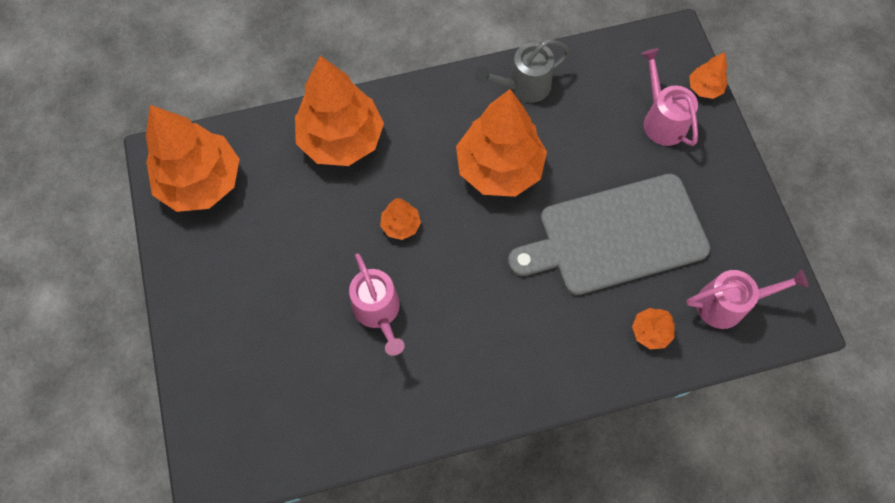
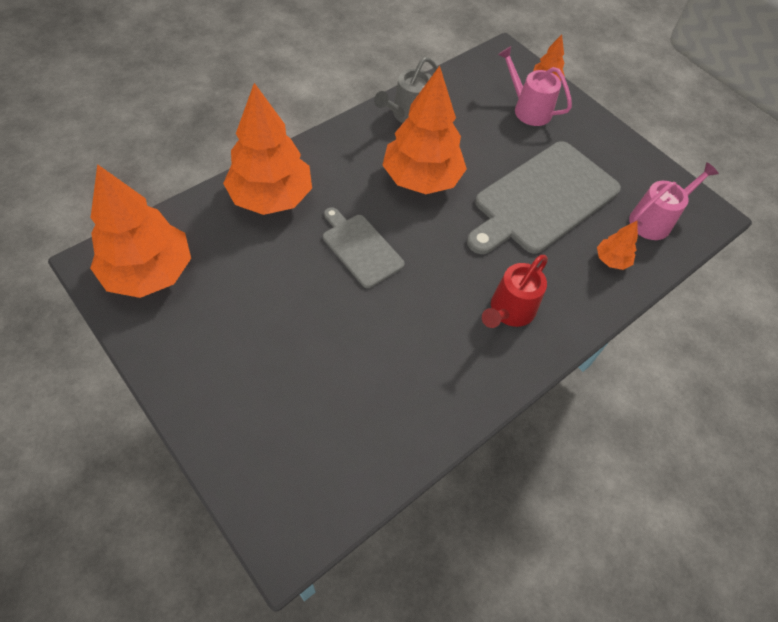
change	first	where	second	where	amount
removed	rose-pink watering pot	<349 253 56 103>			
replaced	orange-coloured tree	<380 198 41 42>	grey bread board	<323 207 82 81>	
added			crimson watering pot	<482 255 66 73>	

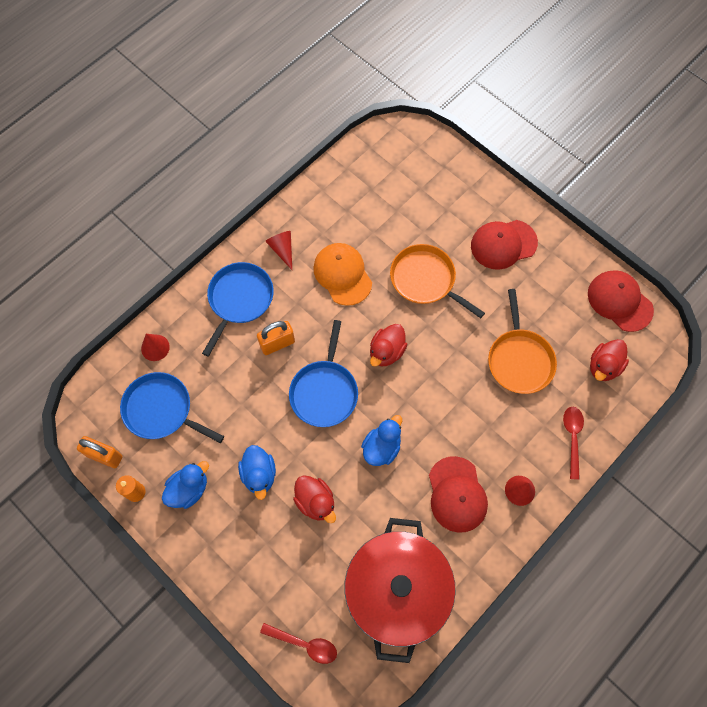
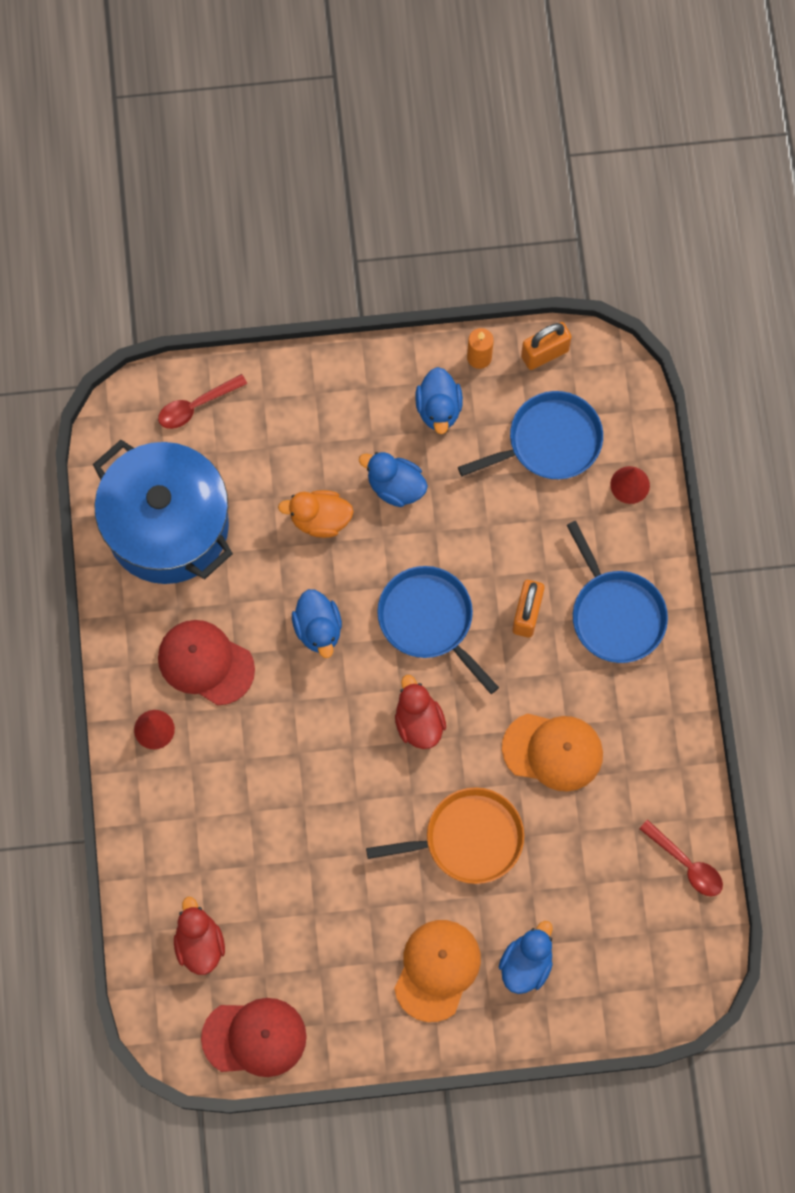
change	first	where	second	where	amount
removed	crimson solid cone	<265 231 27 39>			
recoloured	crimson duck	<293 475 43 48>	orange-coloured duck	<278 490 76 48>	
recoloured	crimson stockpot	<344 518 112 145>	royal blue stockpot	<93 440 140 144>	
recoloured	crimson peaked cap	<471 220 67 50>	orange-coloured peaked cap	<394 920 87 102>	
removed	orange-coloured frying pan	<488 289 69 105>			
moved	crimson spoon	<563 407 21 73>		<639 820 84 77>	
added			royal blue duck	<499 921 54 73>	

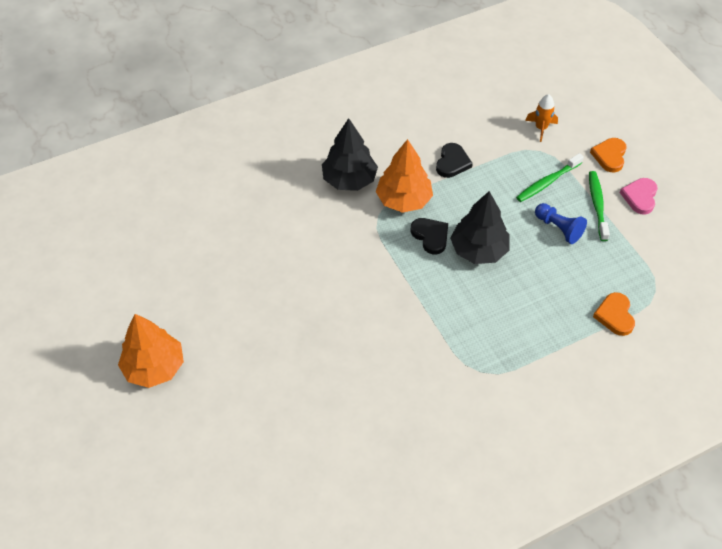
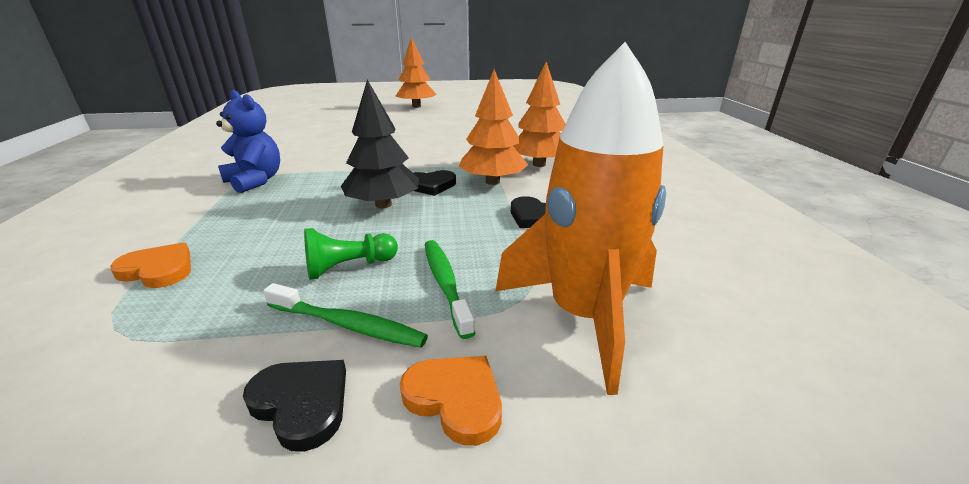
change	first	where	second	where	amount
recoloured	black tree	<322 118 56 73>	orange-coloured tree	<513 62 52 105>	
resized	orange-coloured rocket	<525 94 33 48>		<495 42 171 353>	x2.45
recoloured	royal blue pawn	<535 203 52 41>	green pawn	<304 228 94 52>	
recoloured	rose-pink heart shape	<620 178 38 37>	black heart shape	<243 360 103 92>	
added			royal blue stuffed bear	<216 90 64 103>	

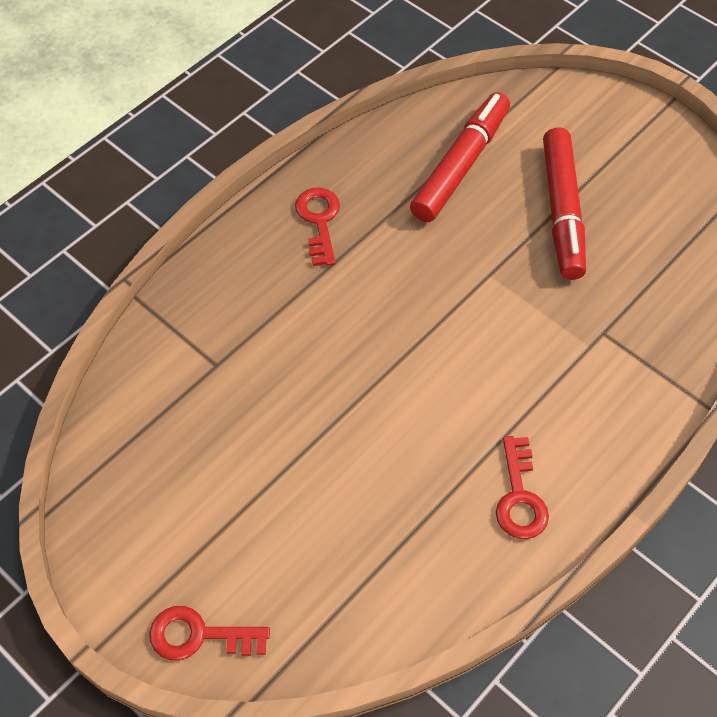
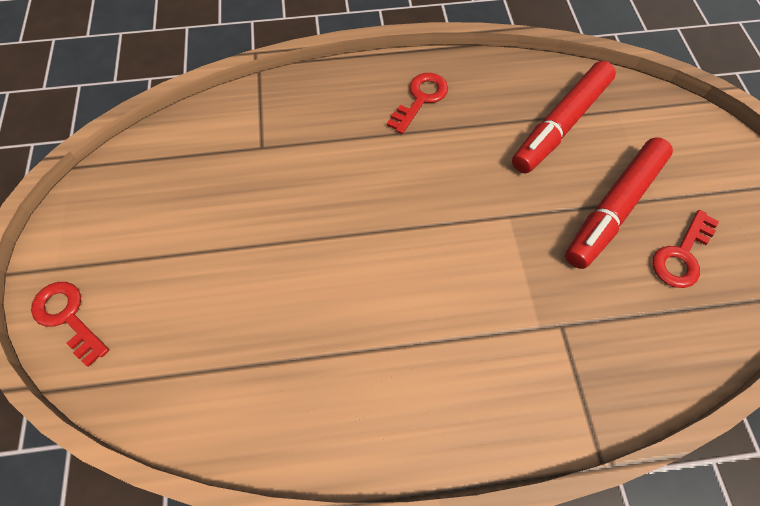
change	first	where	second	where	amount
turned	crimson marker pen	<410 92 100 130>		<512 61 104 113>	150 degrees clockwise
moved	crimson latchkey	<496 436 53 103>		<652 210 67 78>	

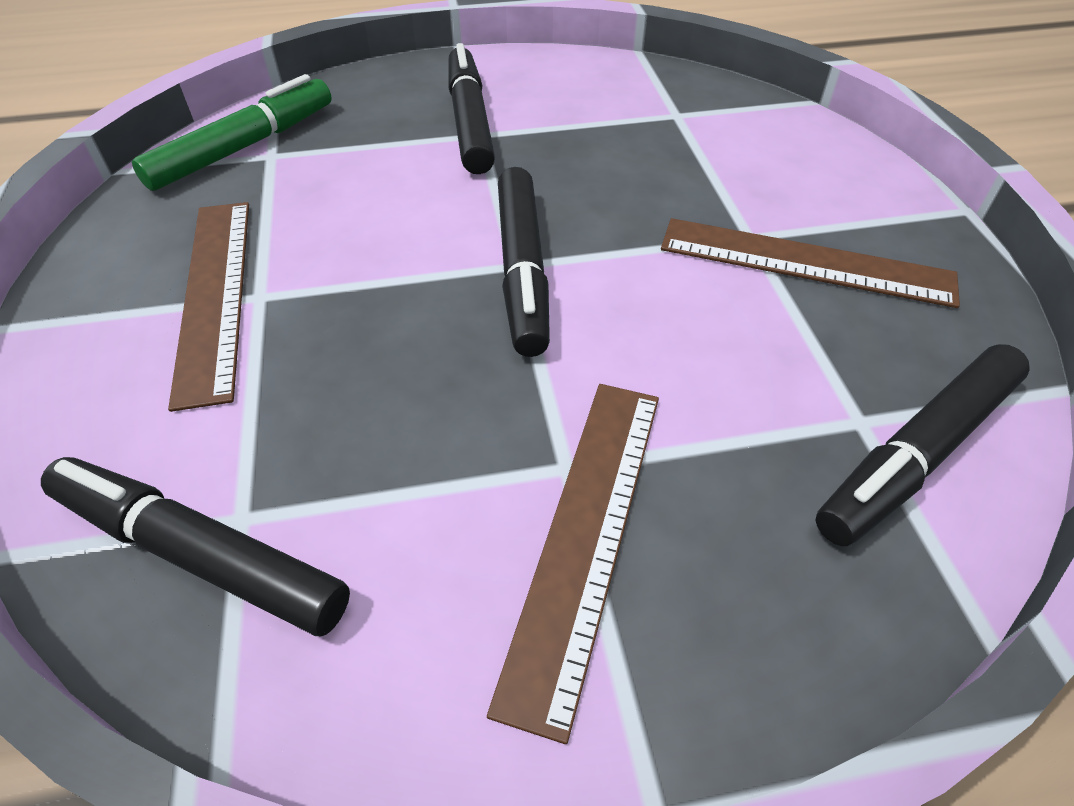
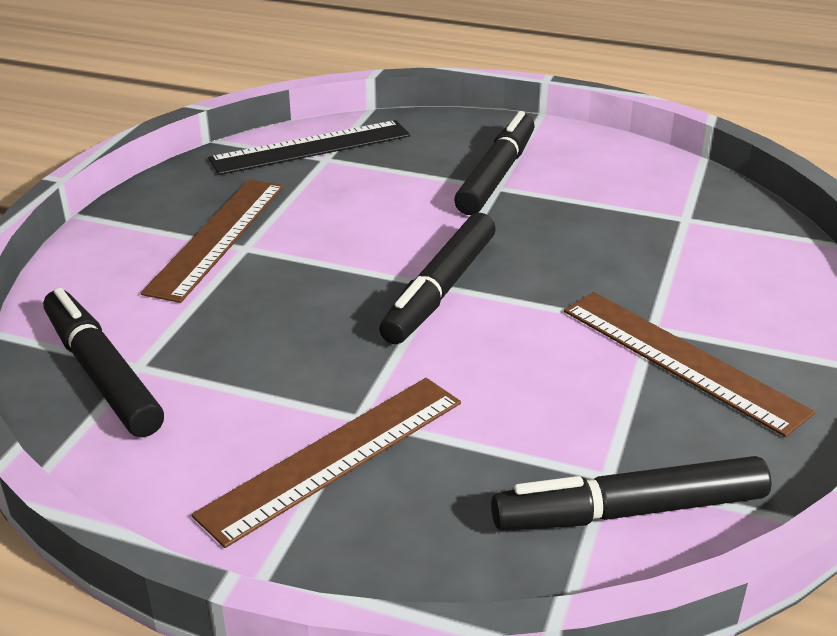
change	first	where	second	where	amount
replaced	green marker pen	<132 74 200 117>	black measuring stick	<208 120 202 55>	

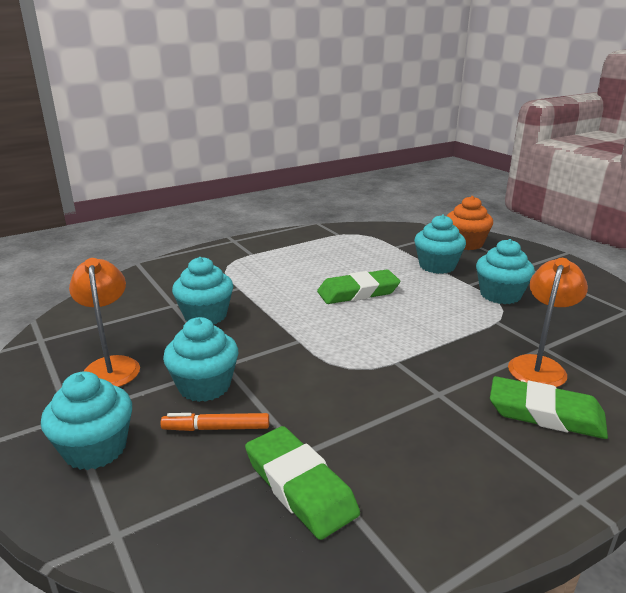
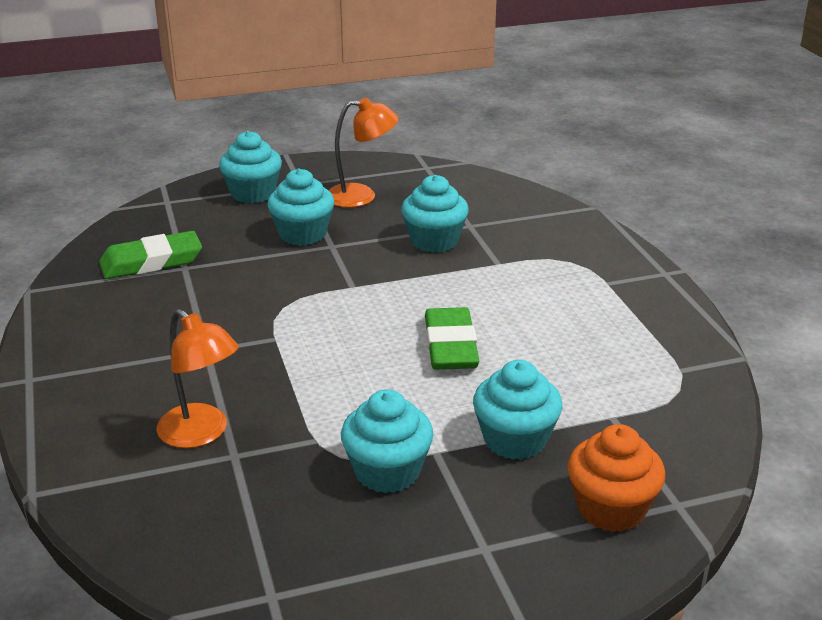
change	first	where	second	where	amount
removed	orange-coloured marker pen	<160 413 109 18>			
removed	green eraser	<490 376 118 63>			

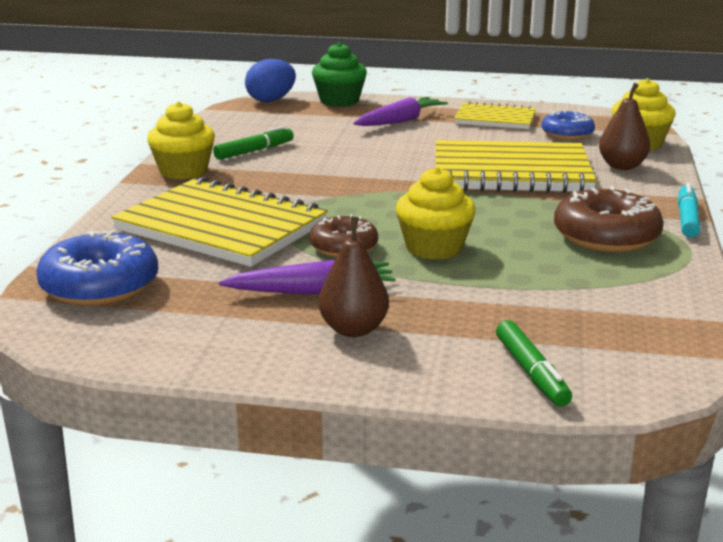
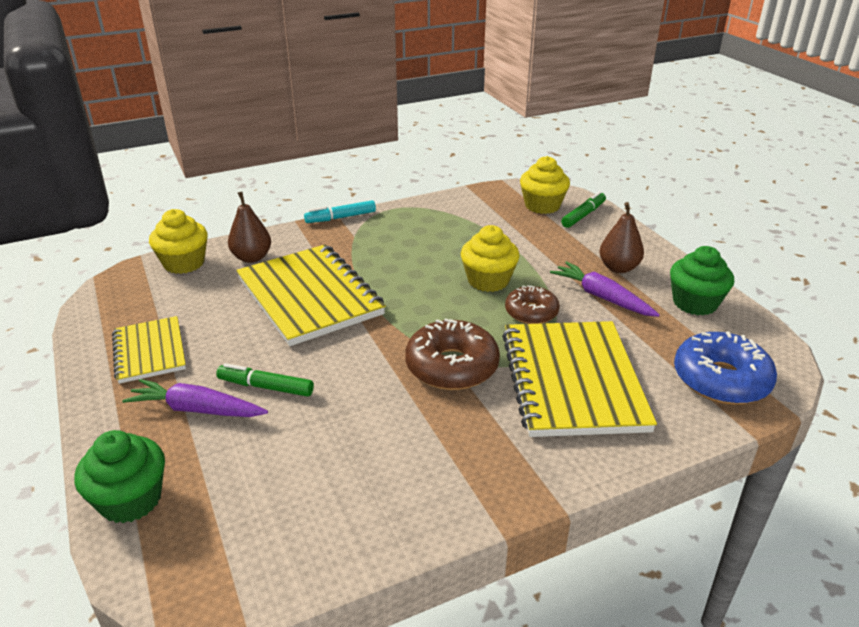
change	first	where	second	where	amount
moved	golden muffin	<147 101 68 78>		<520 156 50 58>	
moved	green marker pen	<213 126 81 34>		<216 363 98 34>	
removed	royal blue egg	<245 59 51 43>			
removed	royal blue doughnut	<541 110 54 30>			
moved	brown doughnut	<554 186 110 66>		<405 319 95 71>	
added			green muffin	<670 246 64 70>	

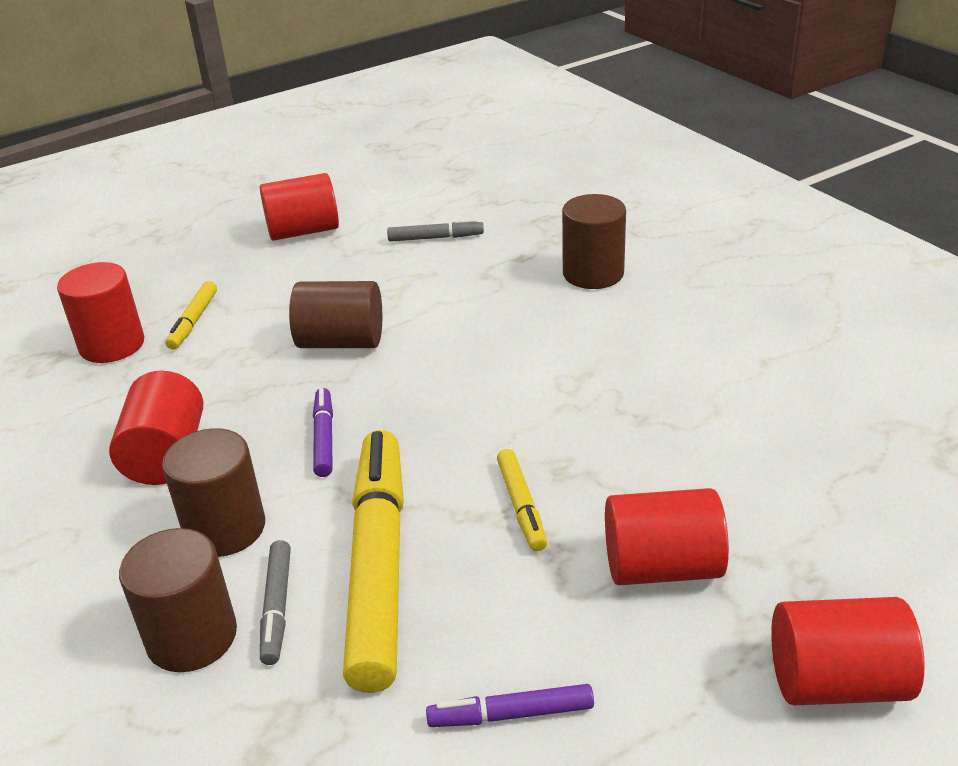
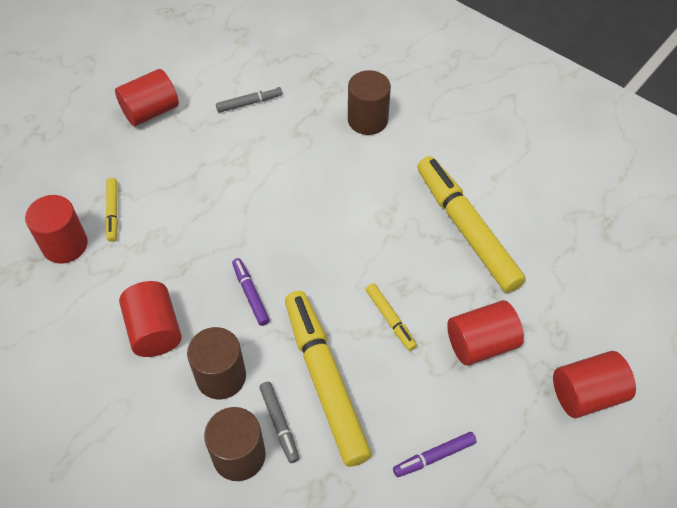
change	first	where	second	where	amount
removed	brown cylinder shape	<289 281 93 67>			
added			golden marker pen	<417 156 109 137>	

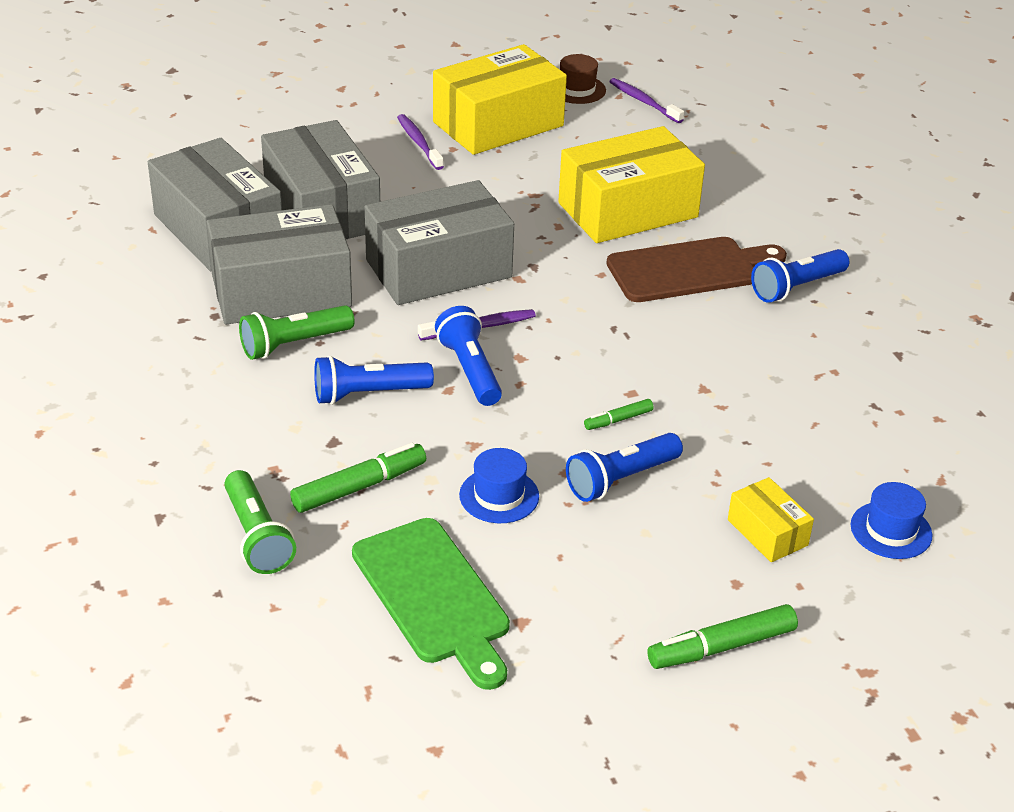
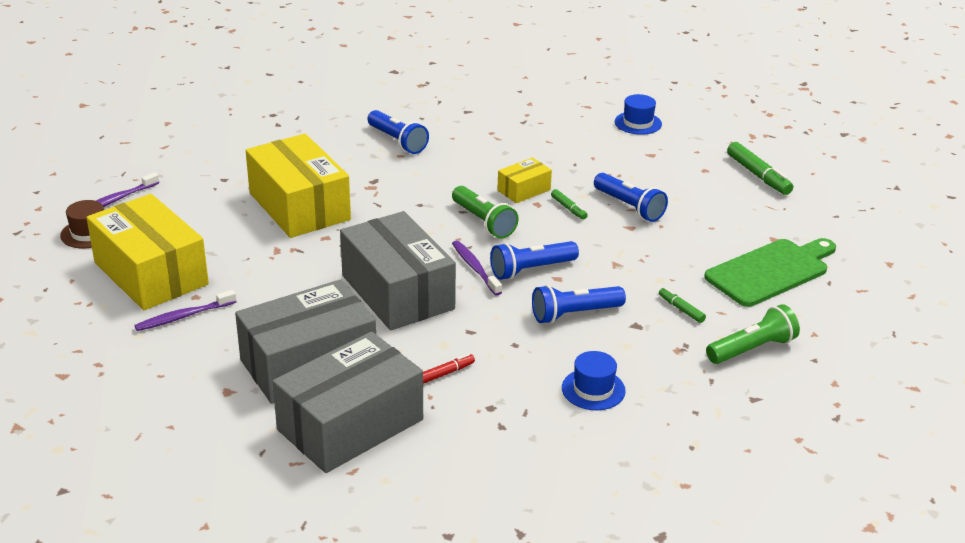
change	first	where	second	where	amount
replaced	grey parcel	<207 204 145 121>	crimson marker pen	<423 354 52 30>	
moved	green pocket torch	<239 305 116 55>		<452 186 67 52>	
resized	green marker pen	<290 443 136 70>		<659 287 47 36>	x0.55
turned	royal blue pocket torch	<314 355 120 50>		<532 285 94 39>	90 degrees clockwise
moved	royal blue hat	<459 448 80 75>		<562 351 64 59>	
removed	brown bread board	<606 237 181 65>			
moved	golden parcel	<728 477 86 85>		<497 158 55 45>	

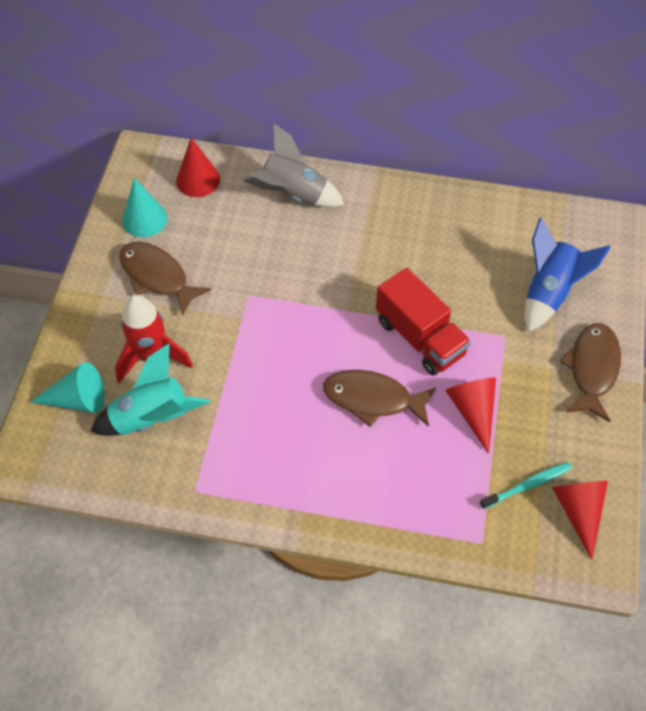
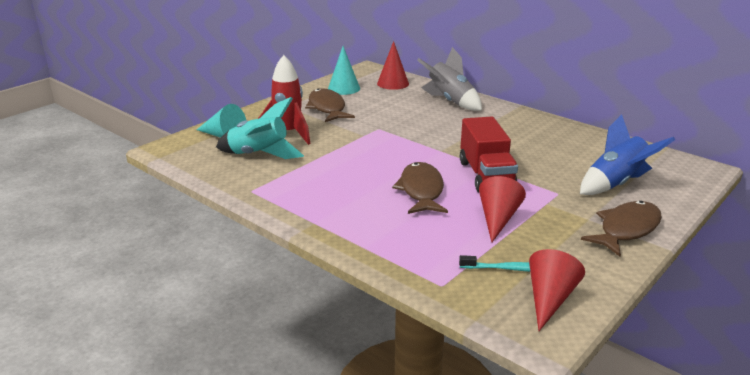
change	first	where	second	where	amount
turned	brown fish	<323 370 113 57>		<392 162 56 52>	45 degrees clockwise

